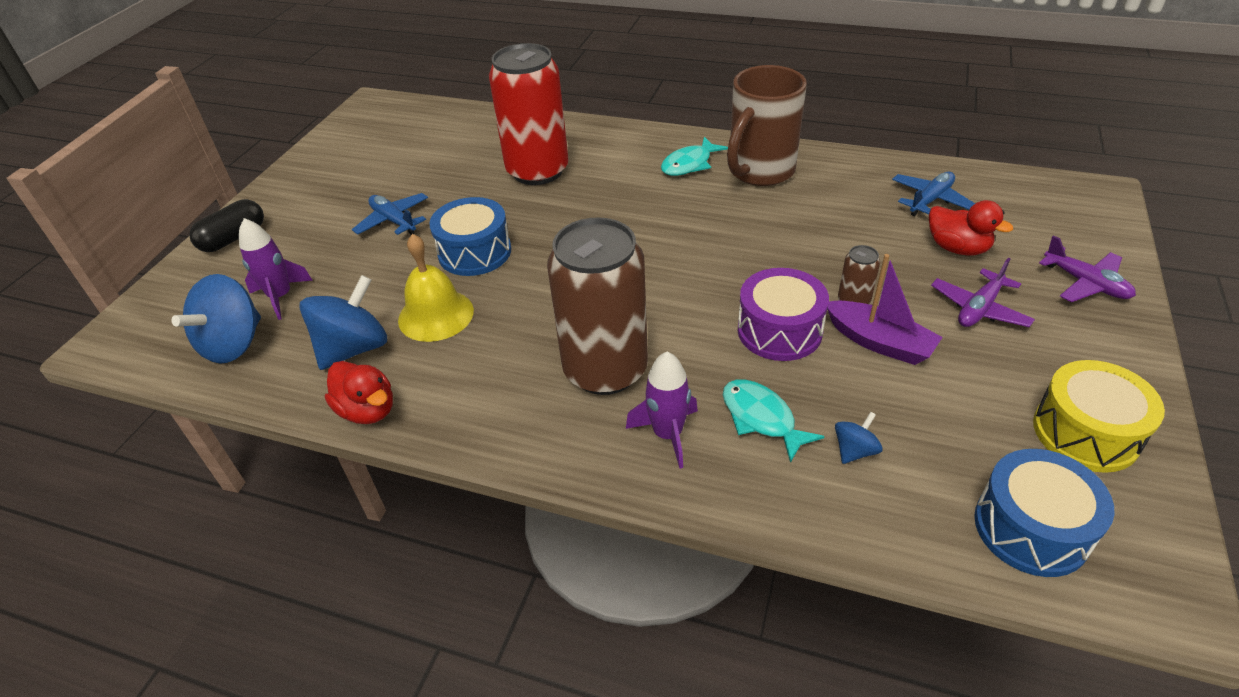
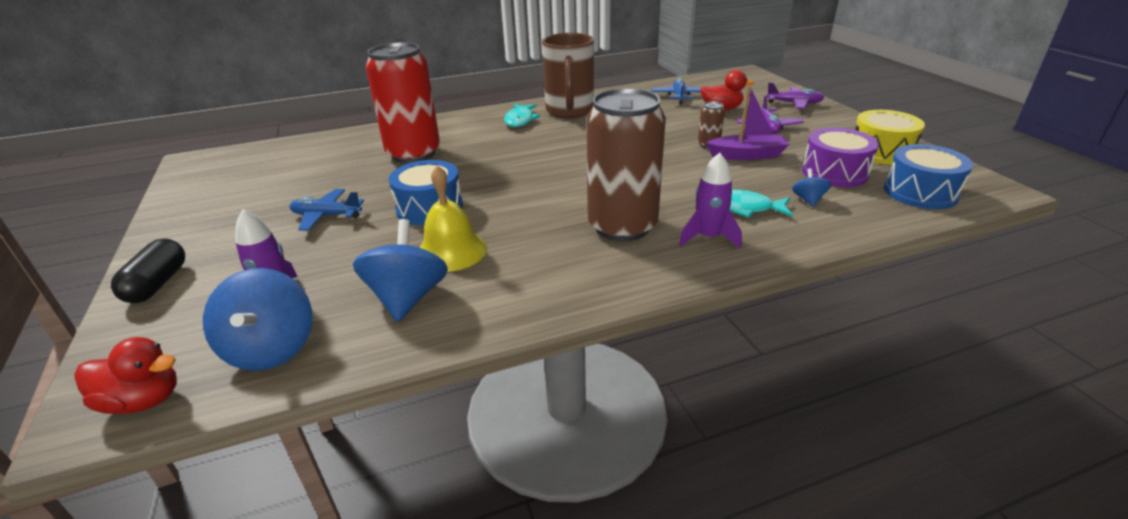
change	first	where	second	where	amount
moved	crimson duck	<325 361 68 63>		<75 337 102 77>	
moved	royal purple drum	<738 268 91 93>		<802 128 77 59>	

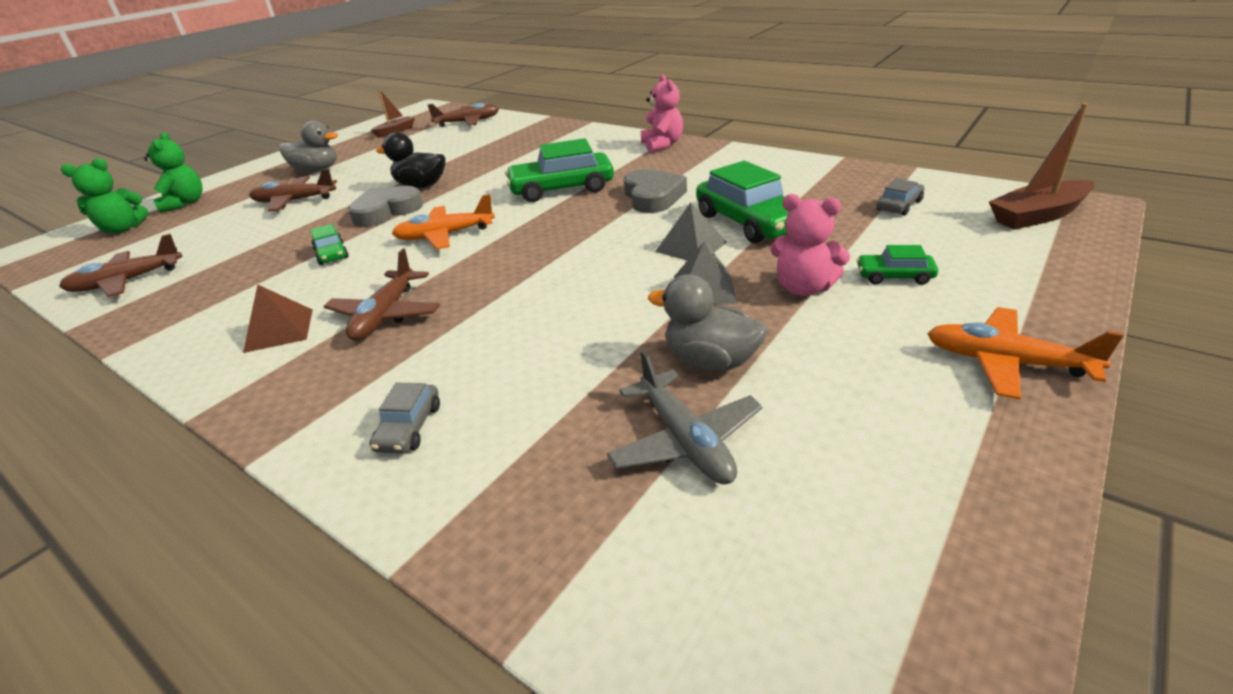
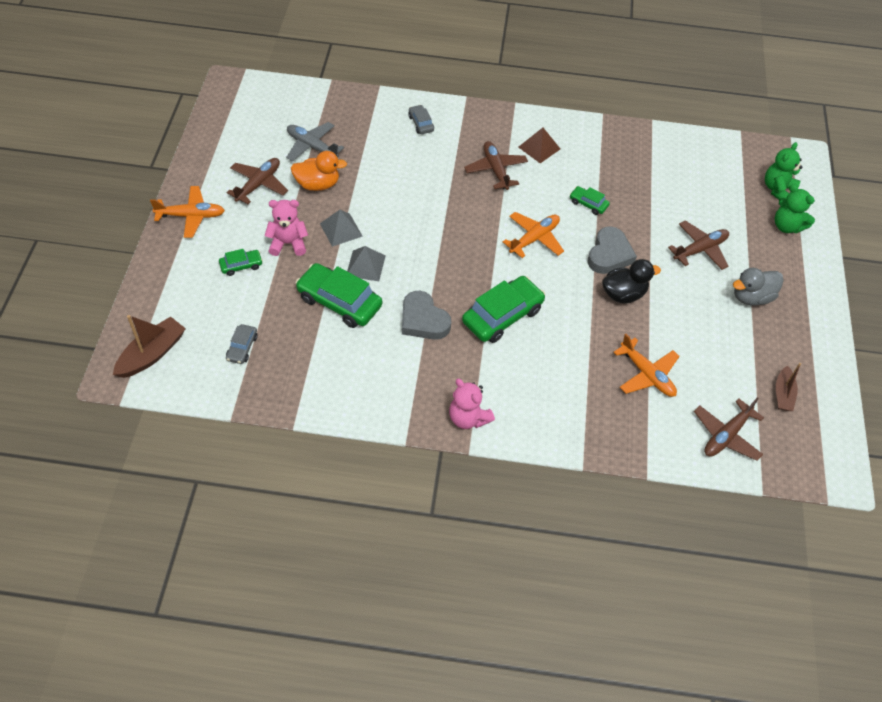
change	first	where	second	where	amount
moved	brown toy plane	<59 234 124 63>		<227 158 61 46>	
recoloured	grey duck	<648 274 120 97>	orange-coloured duck	<291 151 56 40>	
added			orange-coloured toy plane	<613 334 67 63>	

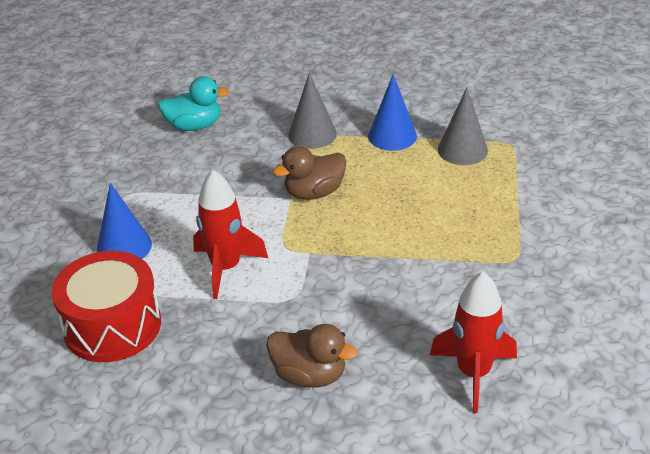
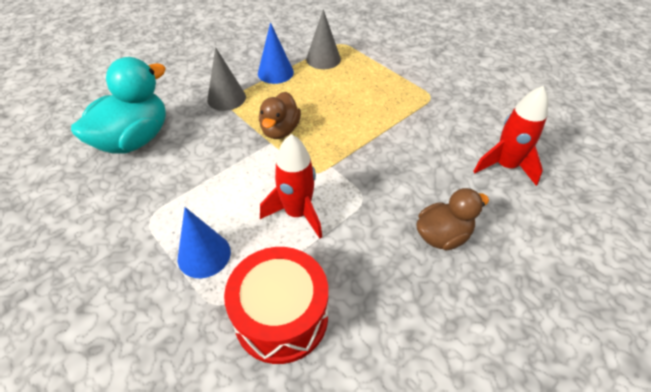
change	first	where	second	where	amount
resized	teal duck	<158 77 72 54>		<71 57 95 97>	x1.66

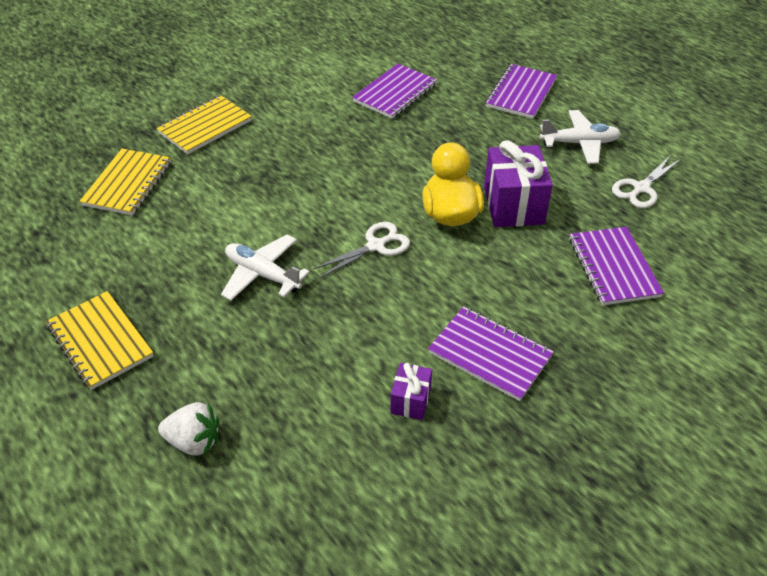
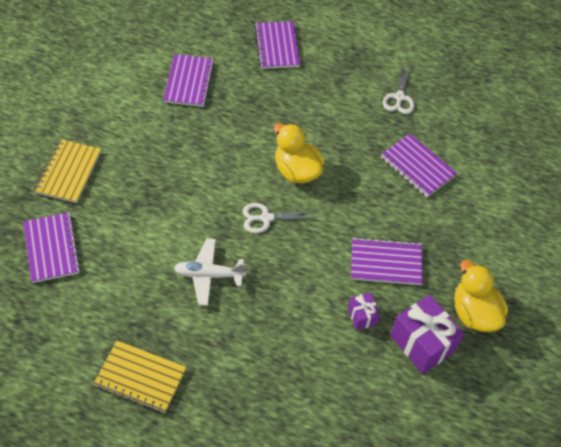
change	first	where	second	where	amount
recoloured	golden exercise book	<80 149 91 67>	royal purple exercise book	<23 213 58 70>	
removed	snow-white toy strawberry	<158 402 61 54>			
turned	snow-white shears	<313 222 97 56>		<243 203 75 30>	120 degrees counterclockwise
moved	royal purple wrapped gift	<484 140 69 87>		<390 295 74 79>	
removed	snow-white toy plane	<540 110 81 54>			
added			golden duck	<455 260 53 72>	

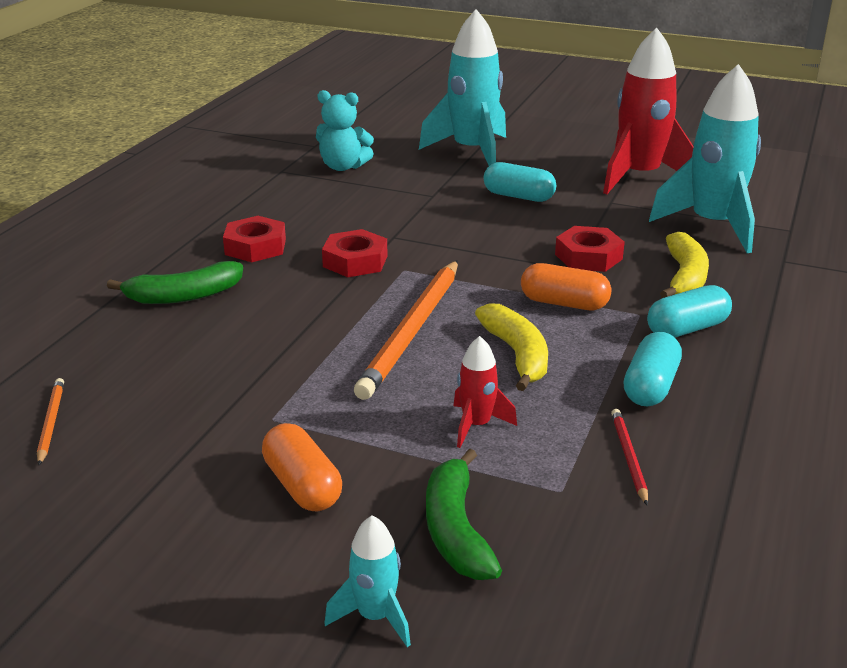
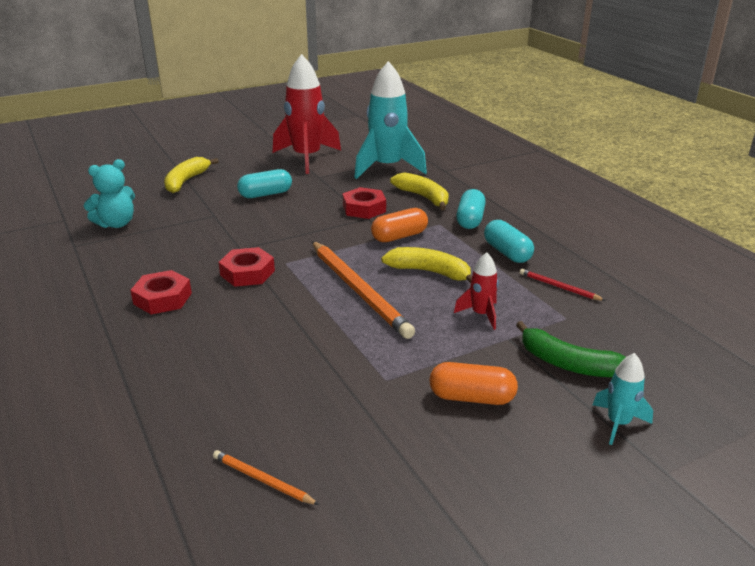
change	first	where	second	where	amount
removed	green toy banana	<107 261 136 43>			
replaced	teal rocket	<419 9 87 157>	golden toy banana	<164 157 55 36>	

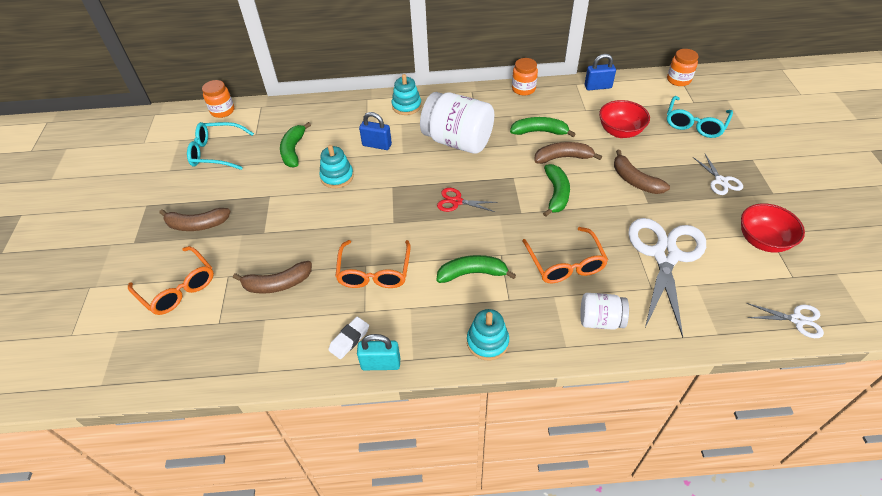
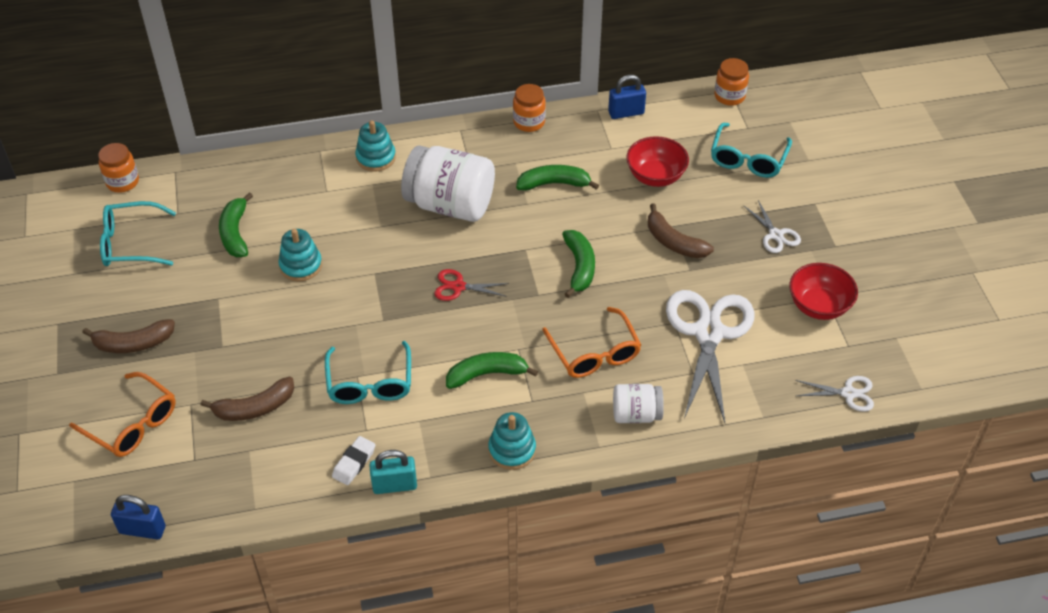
change	first	where	second	where	amount
recoloured	orange-coloured spectacles	<335 240 76 48>	teal spectacles	<325 341 86 63>	
moved	royal blue padlock	<359 112 33 38>		<111 495 55 44>	
removed	brown toy banana	<535 142 67 22>			

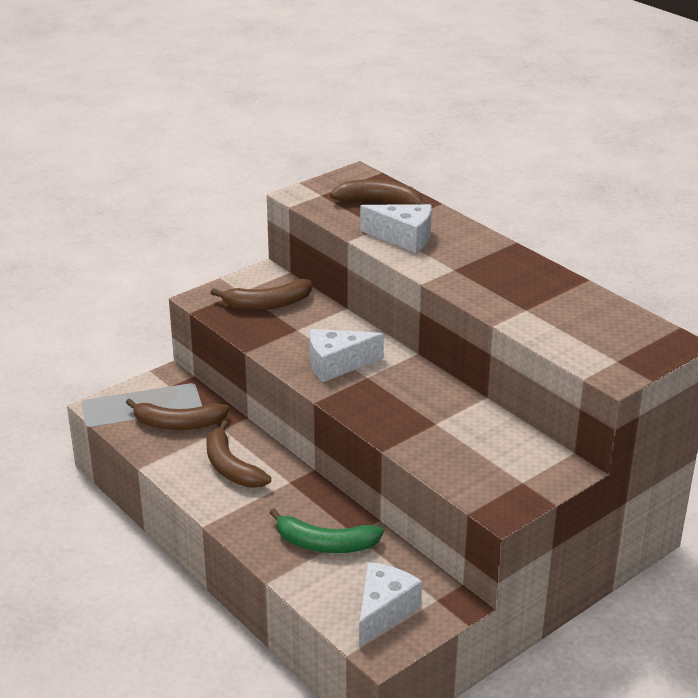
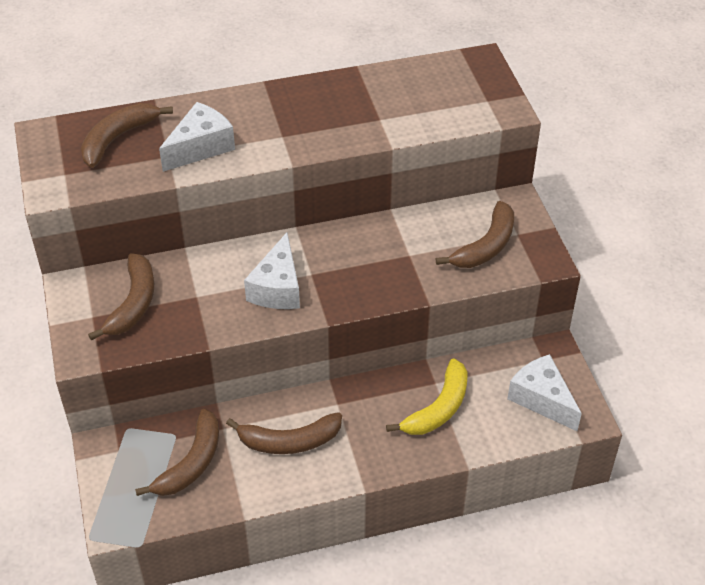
change	first	where	second	where	amount
recoloured	green toy banana	<269 509 115 44>	golden toy banana	<386 358 81 77>	
added			brown toy banana	<436 201 78 67>	

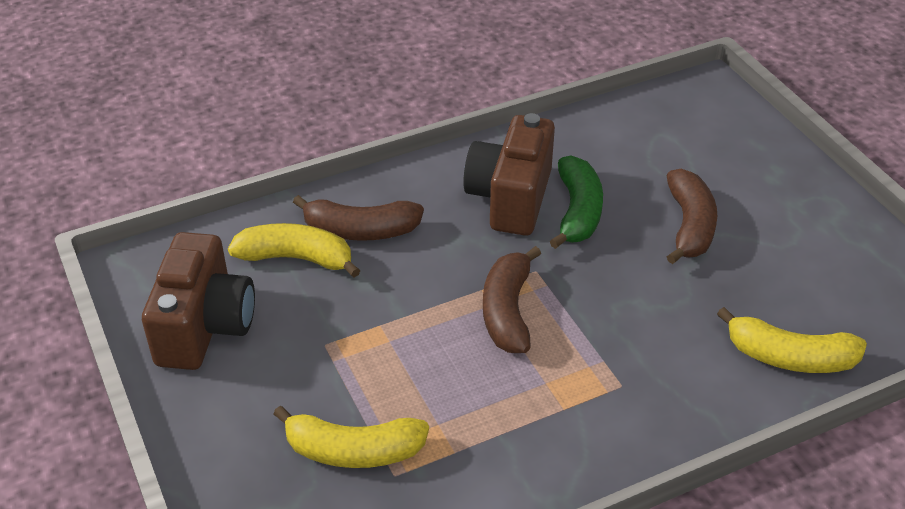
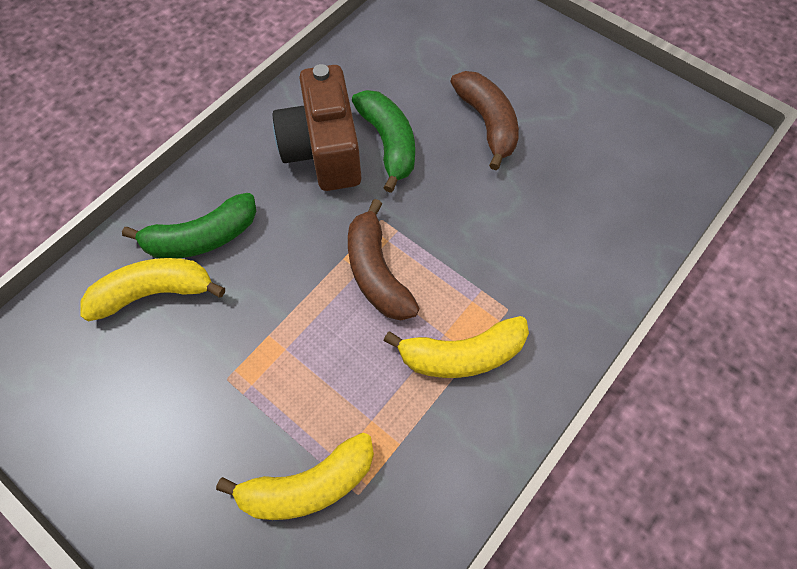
change	first	where	second	where	amount
removed	brown camera	<142 232 113 138>			
recoloured	brown toy banana	<293 195 131 46>	green toy banana	<122 193 134 65>	
moved	golden toy banana	<717 307 150 66>		<383 316 146 62>	

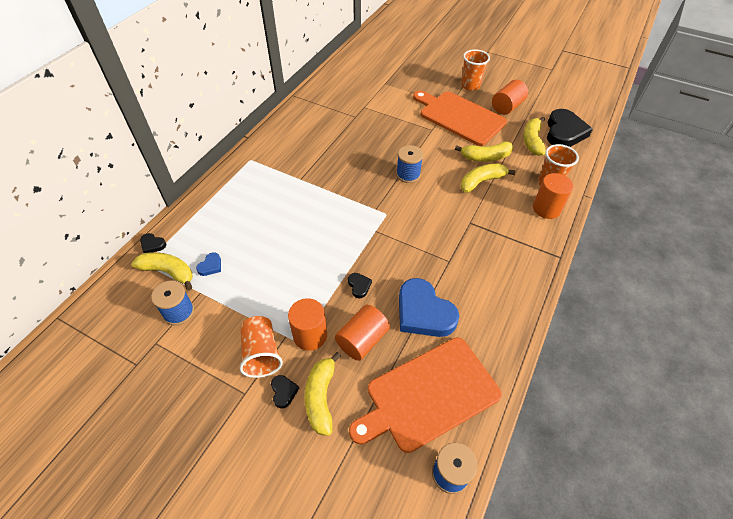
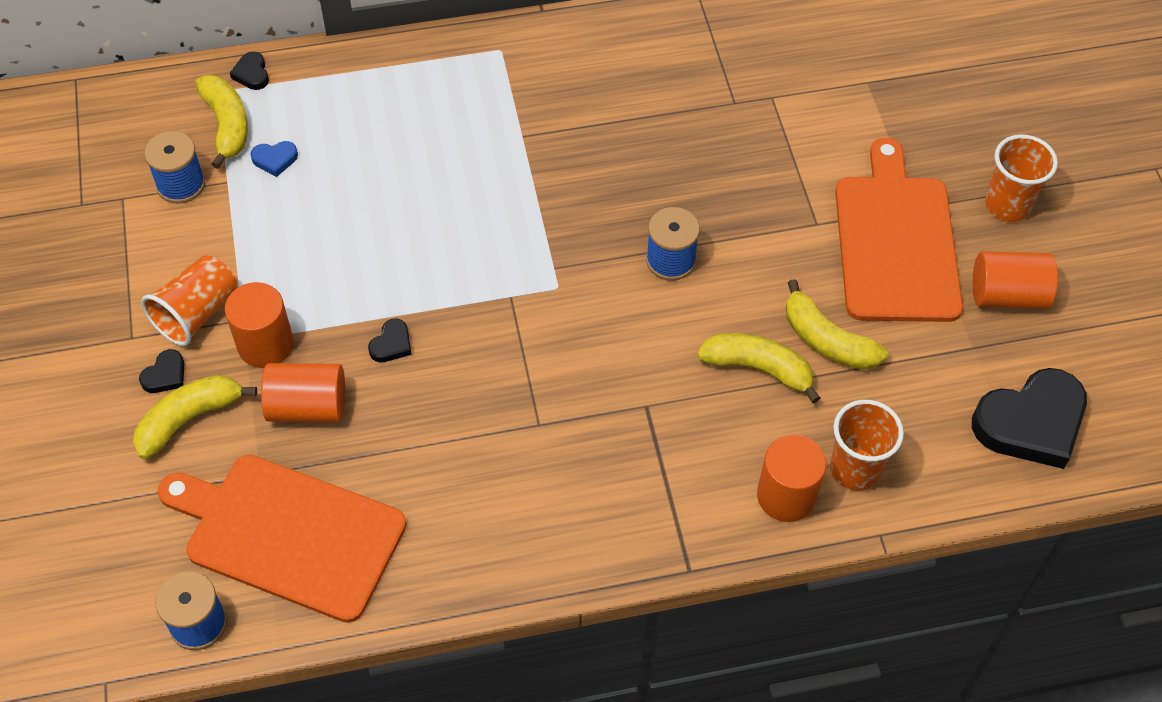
change	first	where	second	where	amount
removed	royal blue heart shape	<399 278 60 59>			
removed	golden toy banana	<523 117 23 39>			

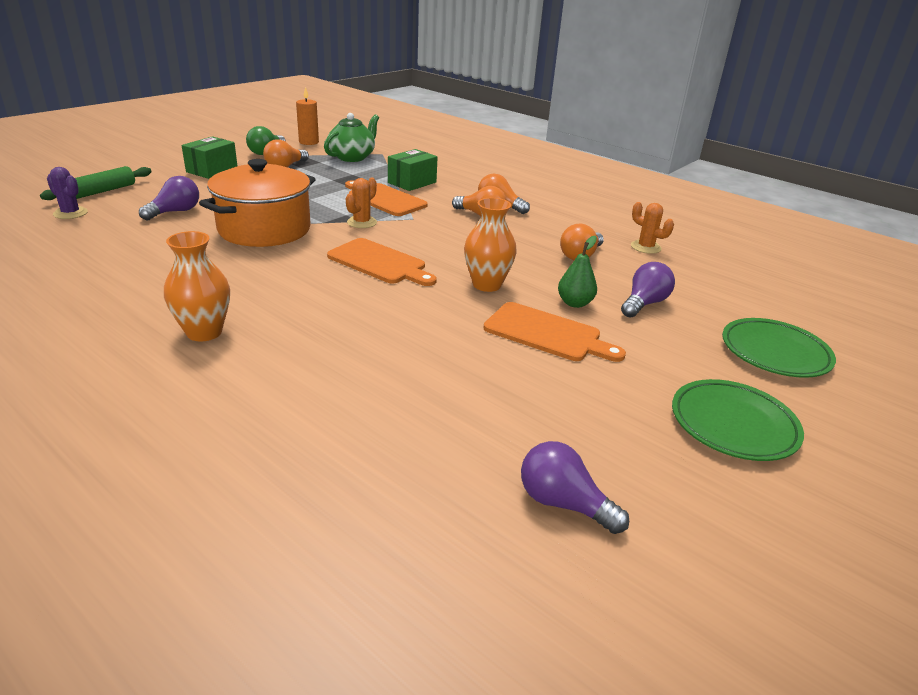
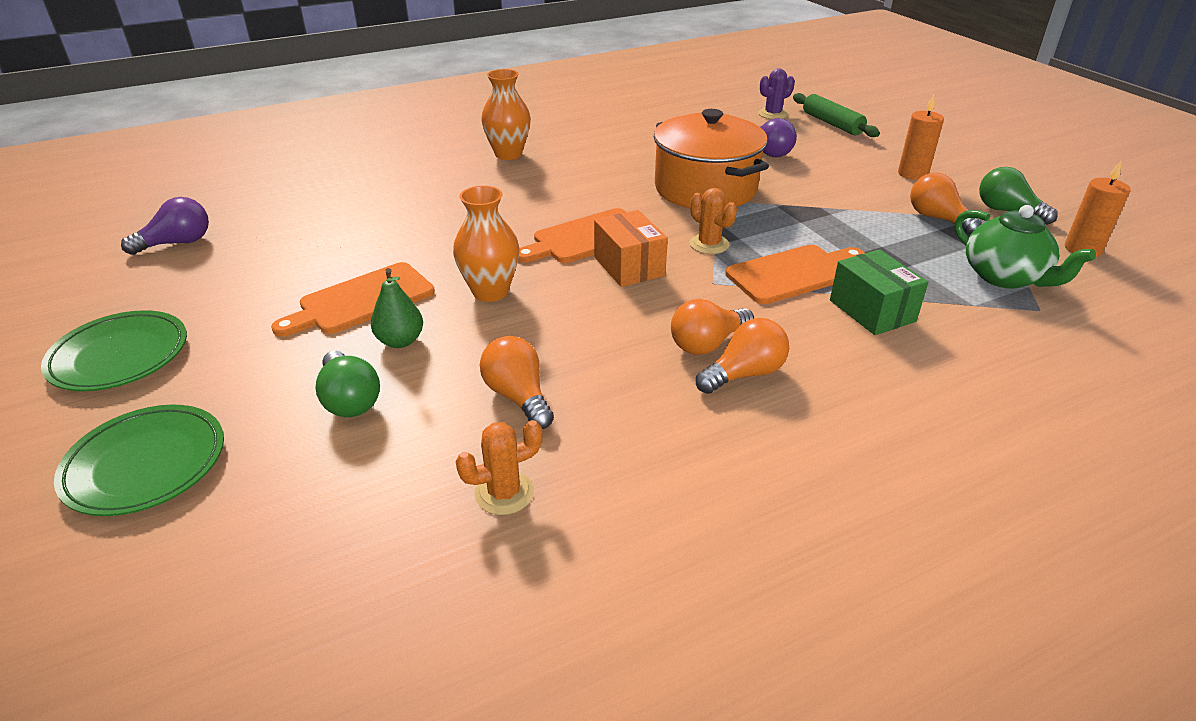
change	first	where	second	where	amount
replaced	green parcel	<182 136 55 43>	orange-coloured pillar candle	<898 95 46 85>	
recoloured	royal purple bulb	<621 262 54 56>	green bulb	<315 351 65 66>	
added			orange-coloured parcel	<594 210 74 77>	

